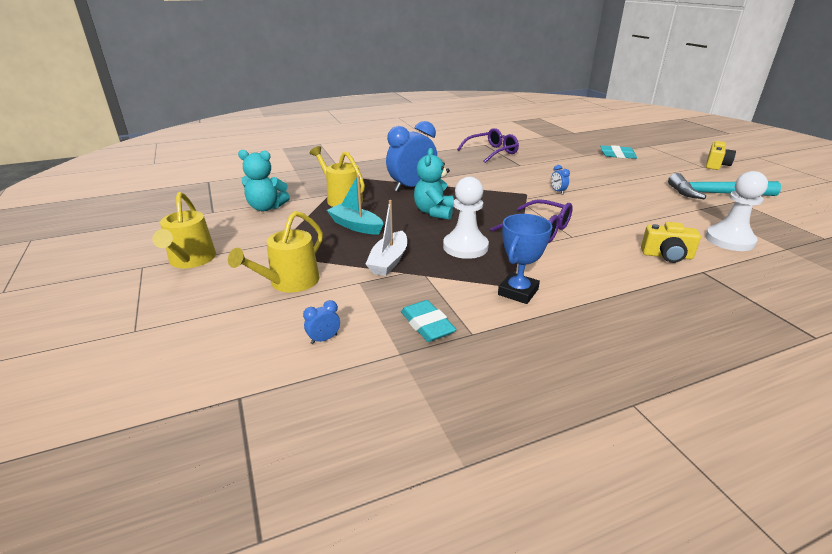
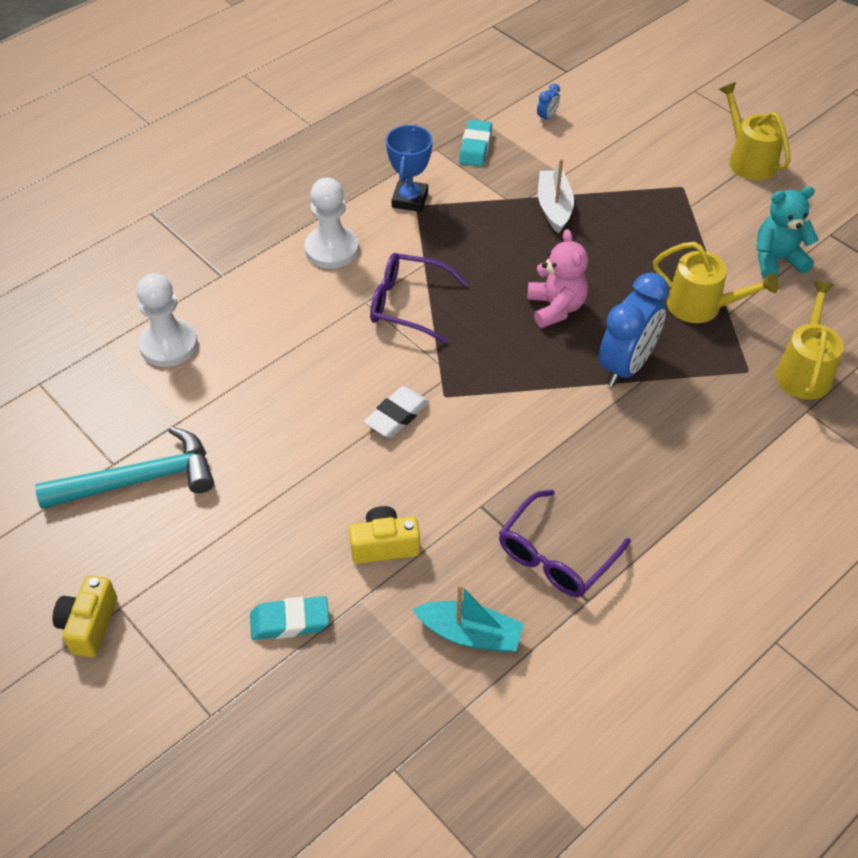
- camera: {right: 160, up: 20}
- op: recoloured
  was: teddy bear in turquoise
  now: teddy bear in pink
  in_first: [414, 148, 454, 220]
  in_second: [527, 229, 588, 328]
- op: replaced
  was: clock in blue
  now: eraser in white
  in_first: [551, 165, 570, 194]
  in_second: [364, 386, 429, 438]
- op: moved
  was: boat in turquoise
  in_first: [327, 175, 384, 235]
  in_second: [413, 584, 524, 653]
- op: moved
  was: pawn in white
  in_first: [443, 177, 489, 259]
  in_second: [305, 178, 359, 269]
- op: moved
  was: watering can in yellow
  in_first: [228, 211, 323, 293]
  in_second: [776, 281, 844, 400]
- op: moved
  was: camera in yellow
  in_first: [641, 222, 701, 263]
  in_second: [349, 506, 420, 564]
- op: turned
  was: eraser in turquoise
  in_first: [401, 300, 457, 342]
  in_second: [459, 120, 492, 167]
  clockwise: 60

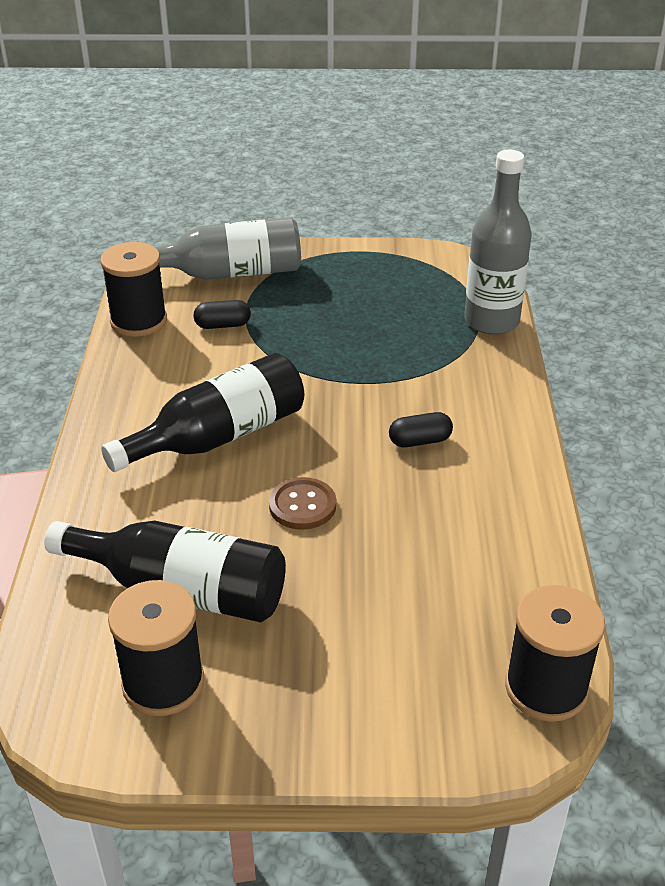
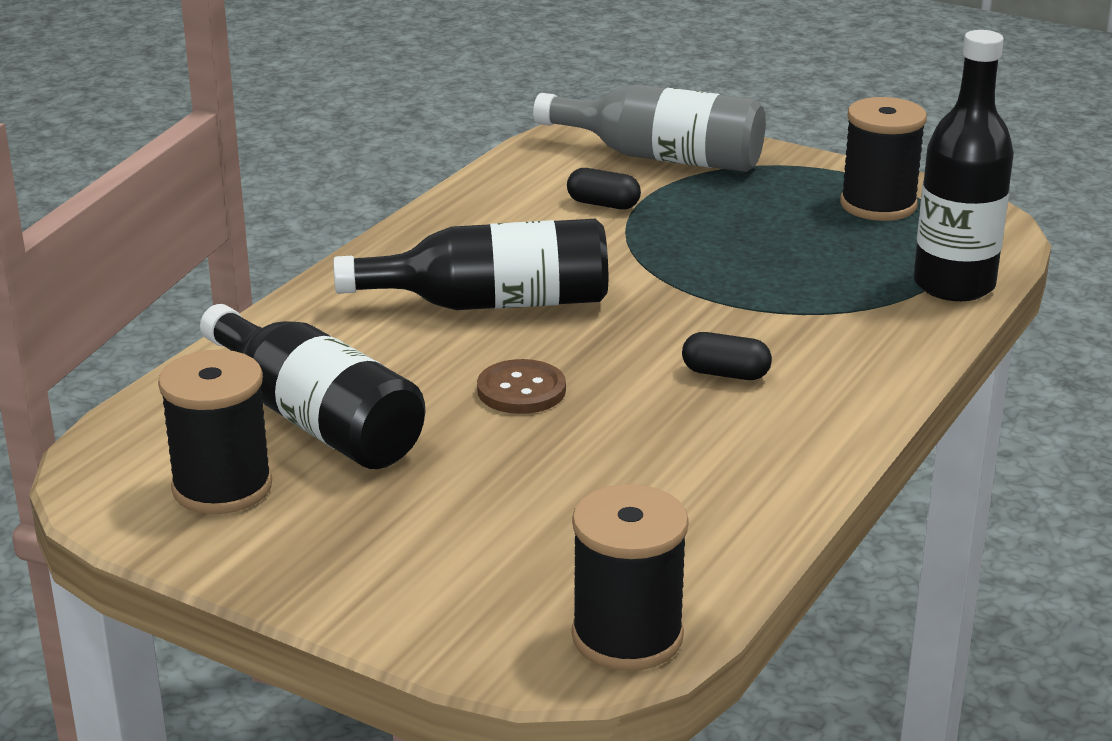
- camera: {right: 30, up: -10}
- op: recoloured
  was: bottle in grey
  now: bottle in black
  in_first: [464, 150, 532, 335]
  in_second: [913, 30, 1014, 301]
- op: moved
  was: spool in black
  in_first: [100, 242, 167, 337]
  in_second: [840, 97, 927, 221]

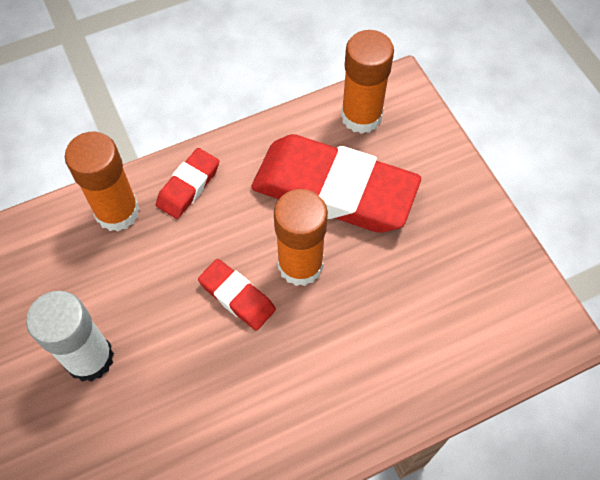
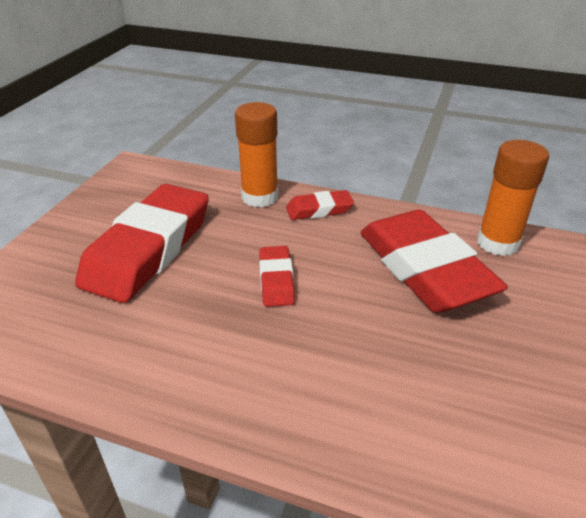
- camera: {right: 45, up: -25}
- op: removed
  was: glue stick in orange
  in_first: [274, 189, 328, 286]
- op: replaced
  was: glue stick in white
  now: eraser in red
  in_first: [26, 291, 114, 382]
  in_second: [75, 184, 209, 303]

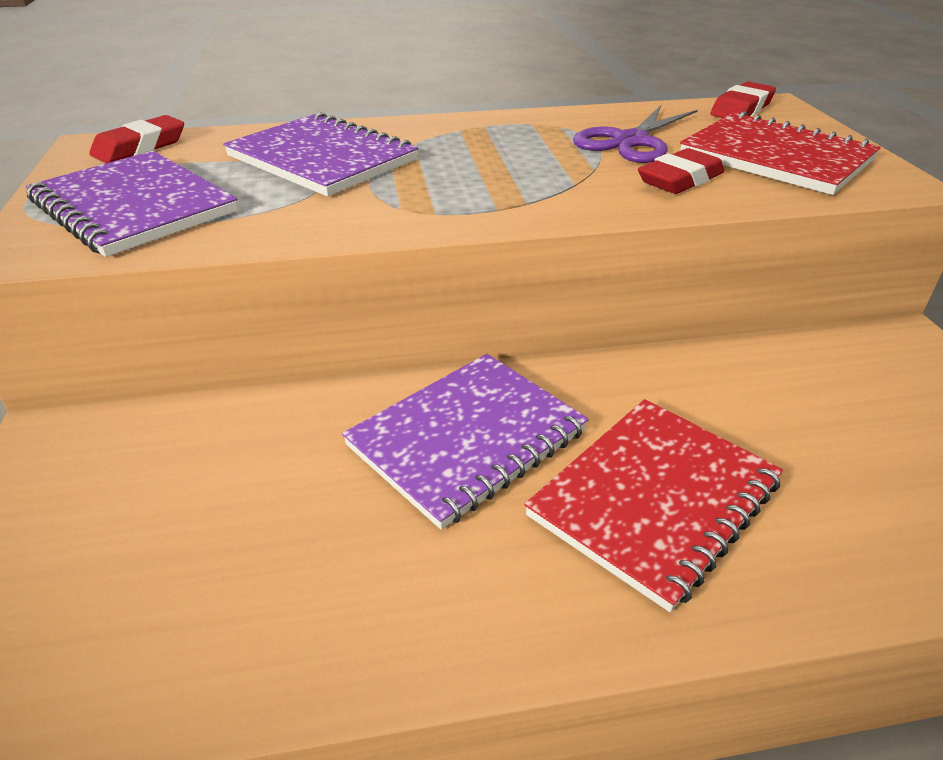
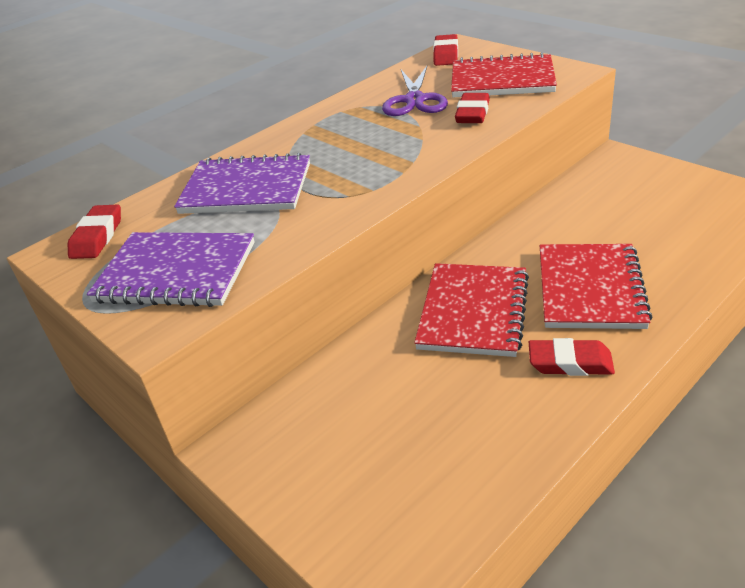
- camera: {right: -30, up: 0}
- op: recoloured
  was: notebook in purple
  now: notebook in red
  in_first: [342, 354, 589, 529]
  in_second: [414, 263, 529, 357]
- op: added
  now: eraser in red
  in_second: [529, 338, 615, 376]

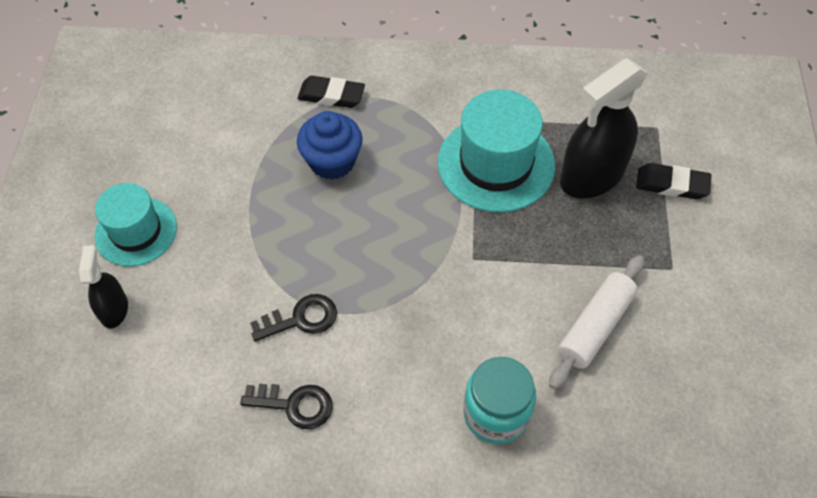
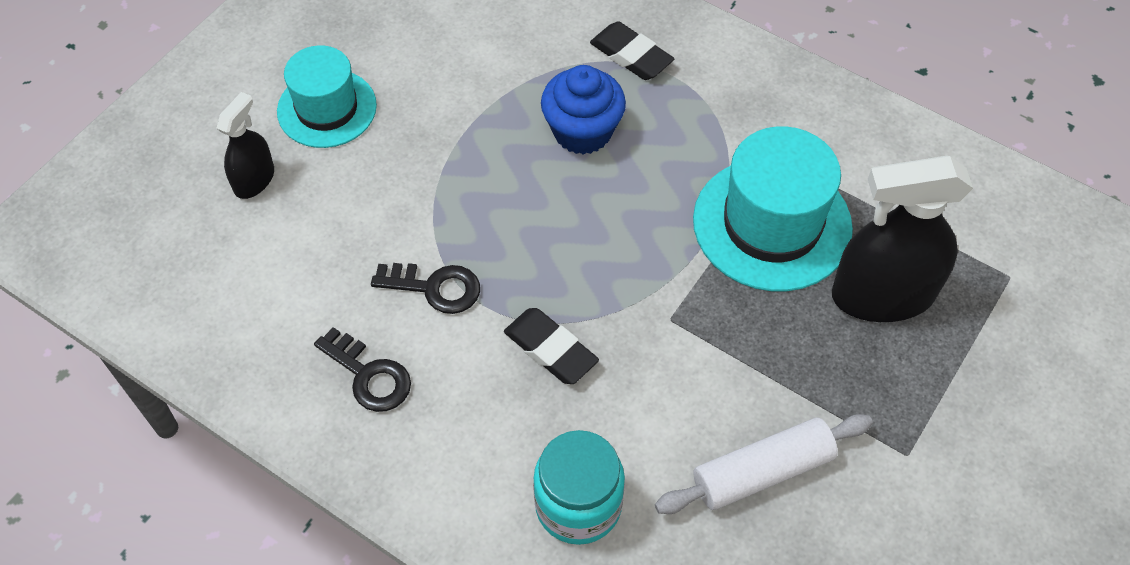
- camera: {right: 30, up: 0}
- op: moved
  was: eraser in black
  in_first: [636, 163, 711, 199]
  in_second: [504, 308, 599, 384]

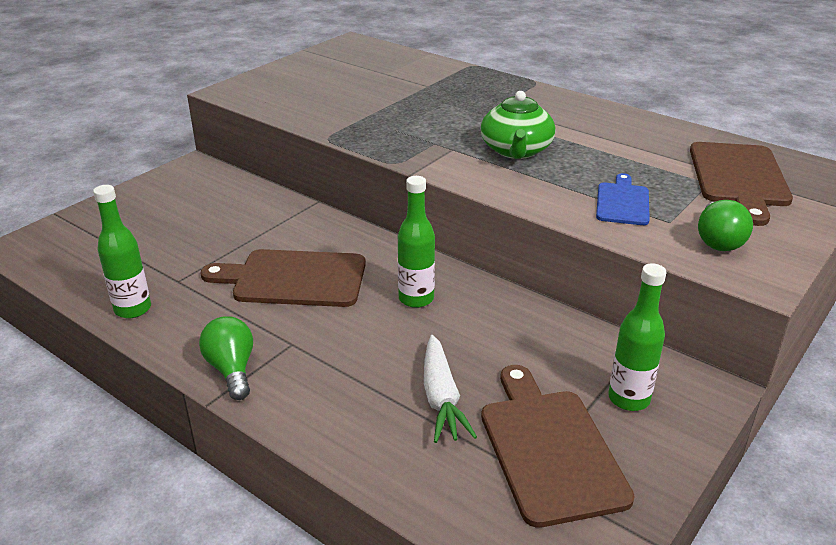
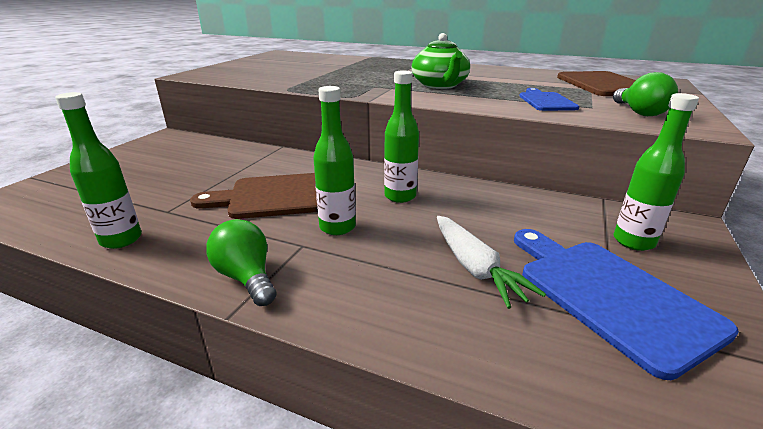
- camera: {right: -15, up: -5}
- op: recoloured
  was: cutting board in brown
  now: cutting board in blue
  in_first: [481, 365, 635, 528]
  in_second: [514, 229, 739, 380]
- op: added
  now: bottle in green
  in_second: [313, 86, 356, 235]

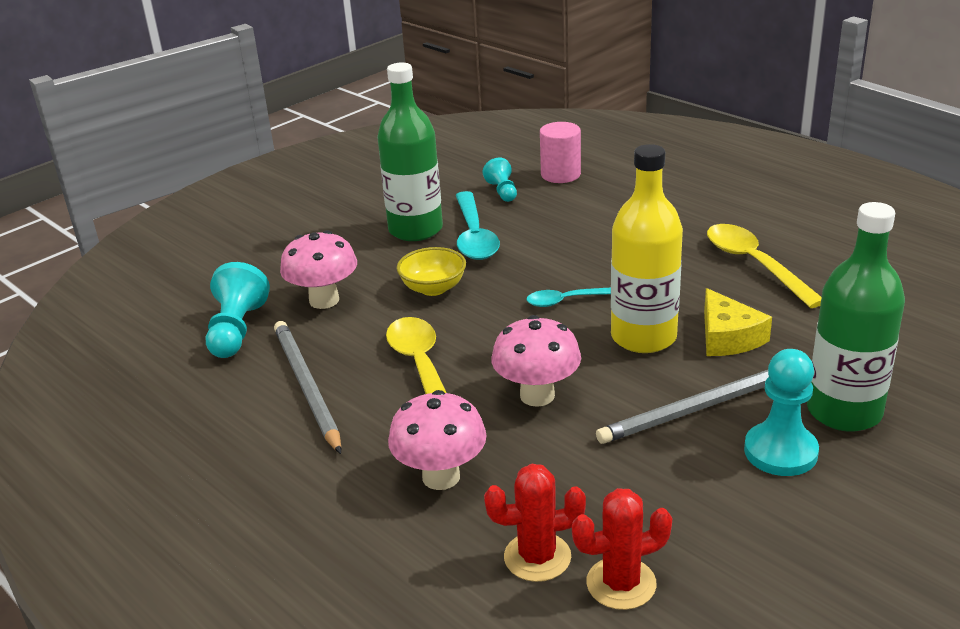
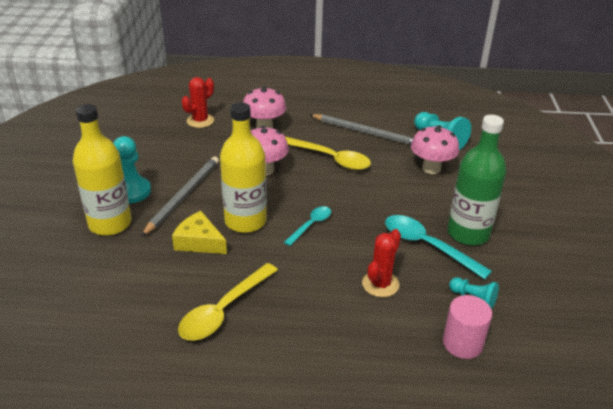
- camera: {right: 135, up: 5}
- op: recoloured
  was: bottle in green
  now: bottle in yellow
  in_first: [807, 202, 905, 432]
  in_second: [73, 104, 131, 236]
- op: turned
  was: spoon in yellow
  in_first: [707, 224, 821, 308]
  in_second: [178, 263, 278, 340]
  clockwise: 105
- op: removed
  was: bowl in yellow
  in_first: [397, 247, 466, 296]
- op: moved
  was: cactus in red
  in_first: [572, 488, 672, 610]
  in_second: [362, 229, 401, 297]

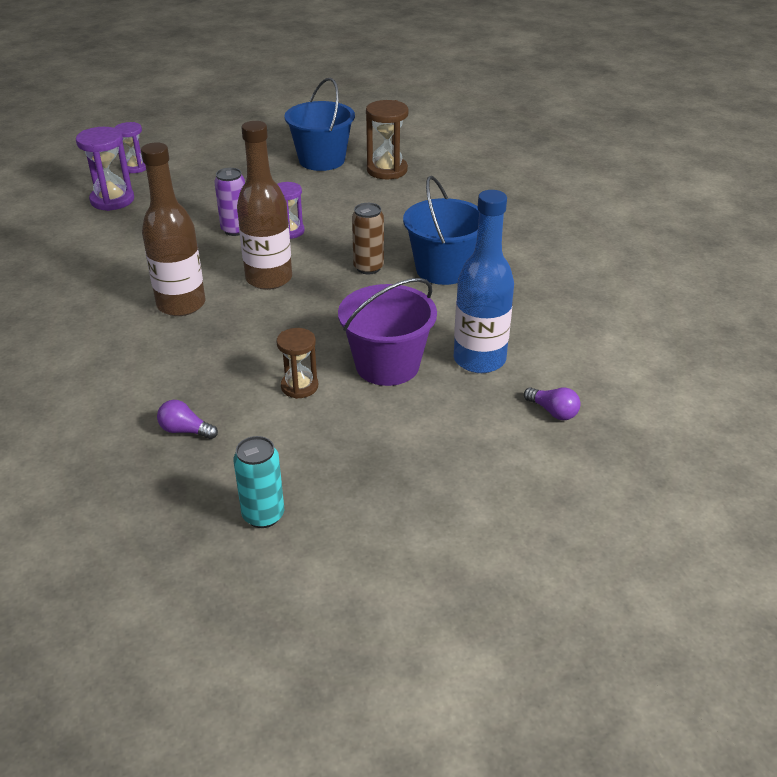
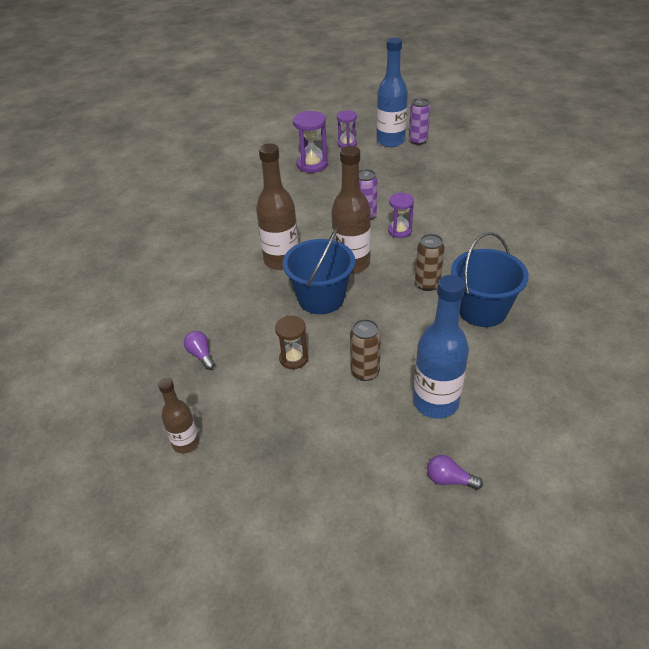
- camera: {right: 40, up: 5}
- op: moved
  was: bucket in blue
  in_first: [285, 78, 355, 171]
  in_second: [283, 227, 355, 314]
- op: removed
  was: hourglass in brown
  in_first: [366, 100, 408, 179]
- op: replaced
  was: bucket in purple
  now: can in brown
  in_first: [338, 278, 437, 386]
  in_second: [350, 319, 381, 381]
- op: turned
  was: light bulb in purple
  in_first: [524, 387, 581, 420]
  in_second: [427, 455, 483, 490]
  clockwise: 120
- op: replaced
  was: can in turquoise
  now: bottle in brown
  in_first: [233, 436, 284, 528]
  in_second: [158, 378, 199, 454]
- op: added
  now: bottle in blue
  in_second: [377, 37, 408, 147]
- op: added
  now: can in purple
  in_second: [409, 98, 430, 145]

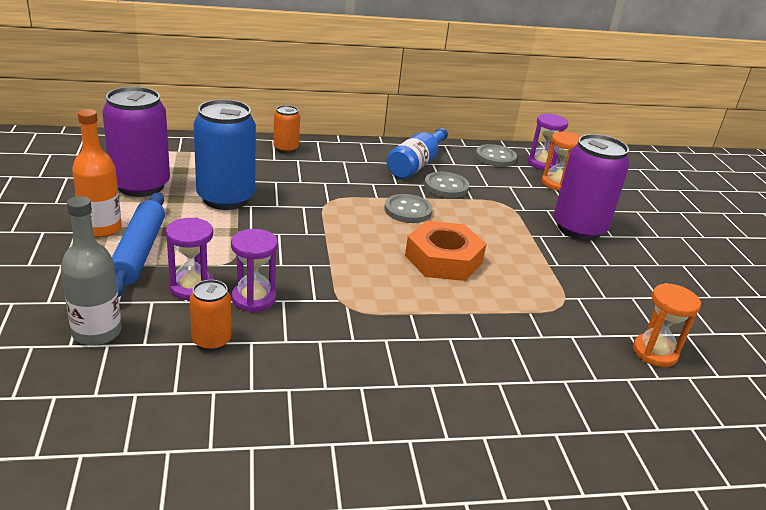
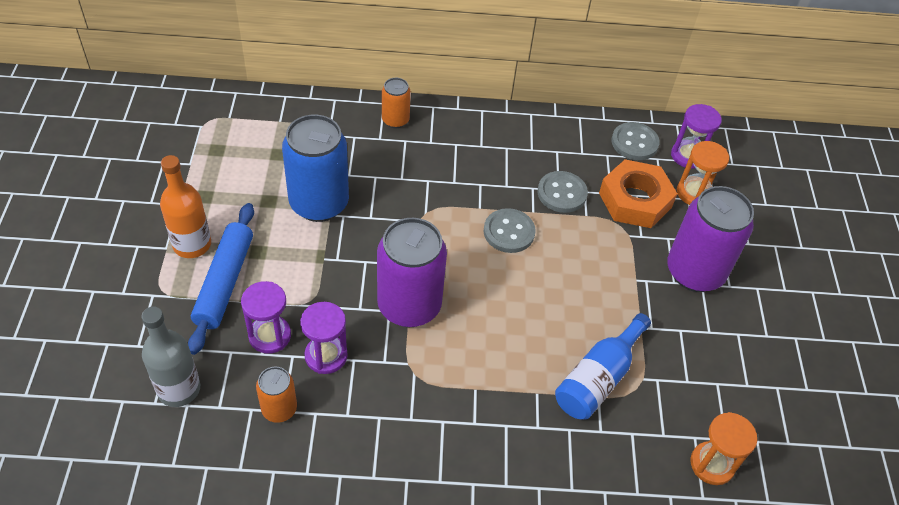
- camera: {right: 10, up: 20}
- op: moved
  was: can in purple
  in_first: [102, 87, 170, 197]
  in_second: [377, 218, 447, 327]
- op: moved
  was: bottle in blue
  in_first: [387, 128, 448, 179]
  in_second: [555, 313, 651, 420]
- op: moved
  was: nut in orange
  in_first: [405, 221, 487, 281]
  in_second: [599, 159, 678, 228]

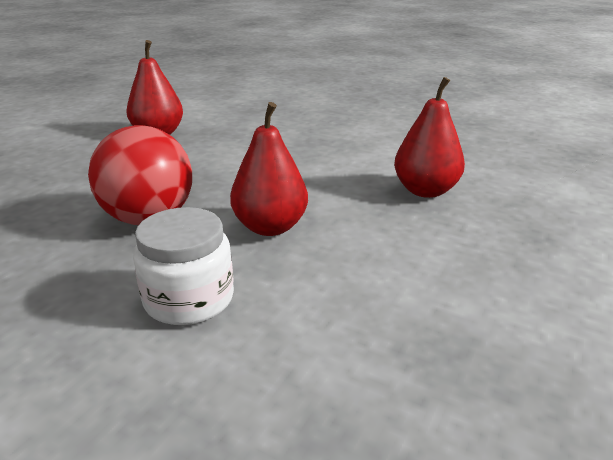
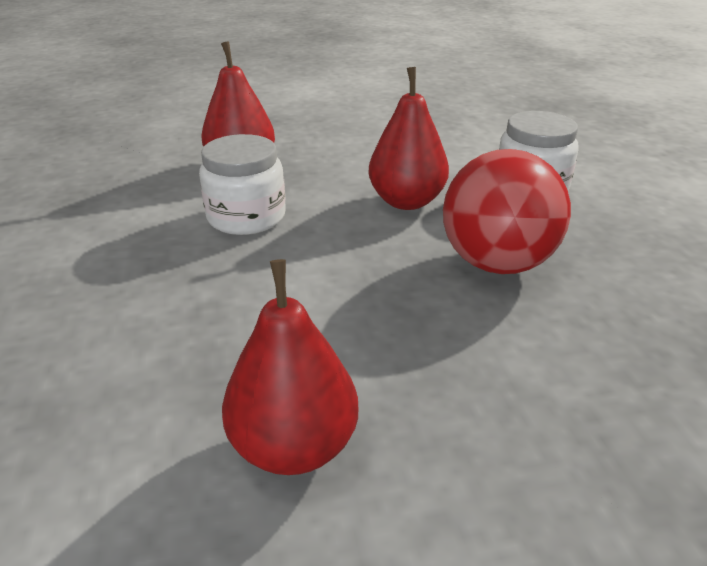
- camera: {right: -130, up: 5}
- op: added
  now: jar in white
  in_second: [199, 134, 286, 235]

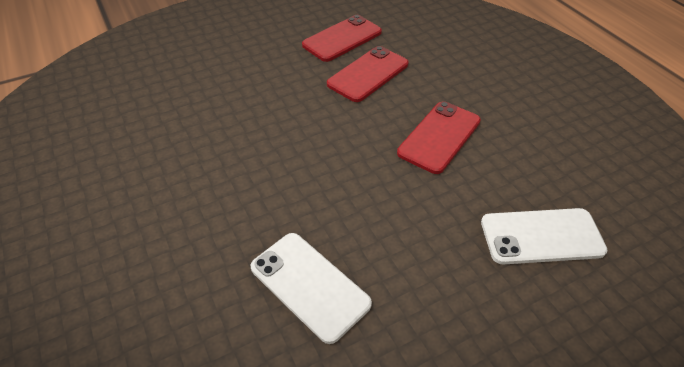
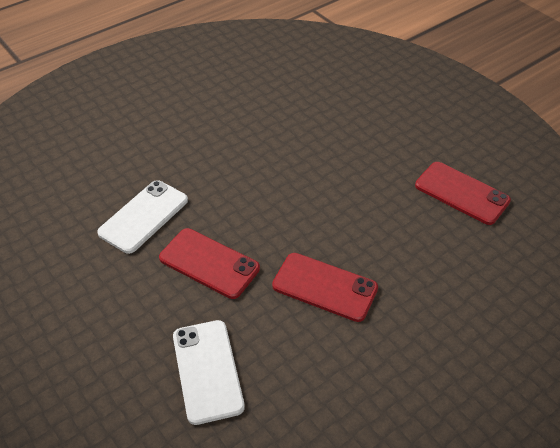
- camera: {right: 80, up: 0}
- op: moved
  was: phone in red
  in_first: [327, 46, 409, 102]
  in_second: [159, 228, 260, 299]

